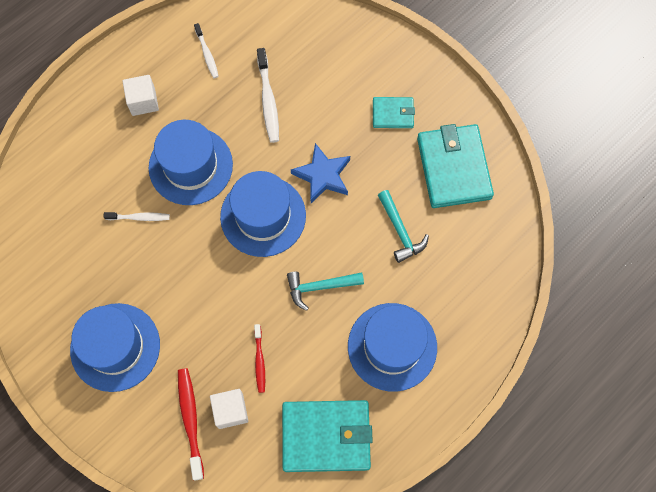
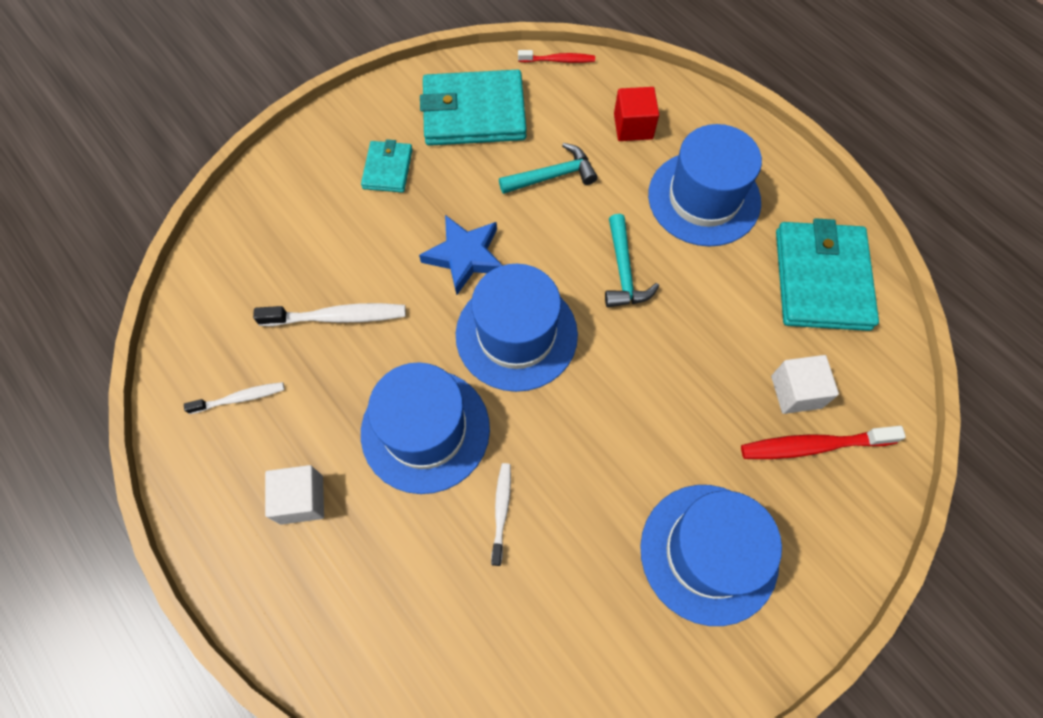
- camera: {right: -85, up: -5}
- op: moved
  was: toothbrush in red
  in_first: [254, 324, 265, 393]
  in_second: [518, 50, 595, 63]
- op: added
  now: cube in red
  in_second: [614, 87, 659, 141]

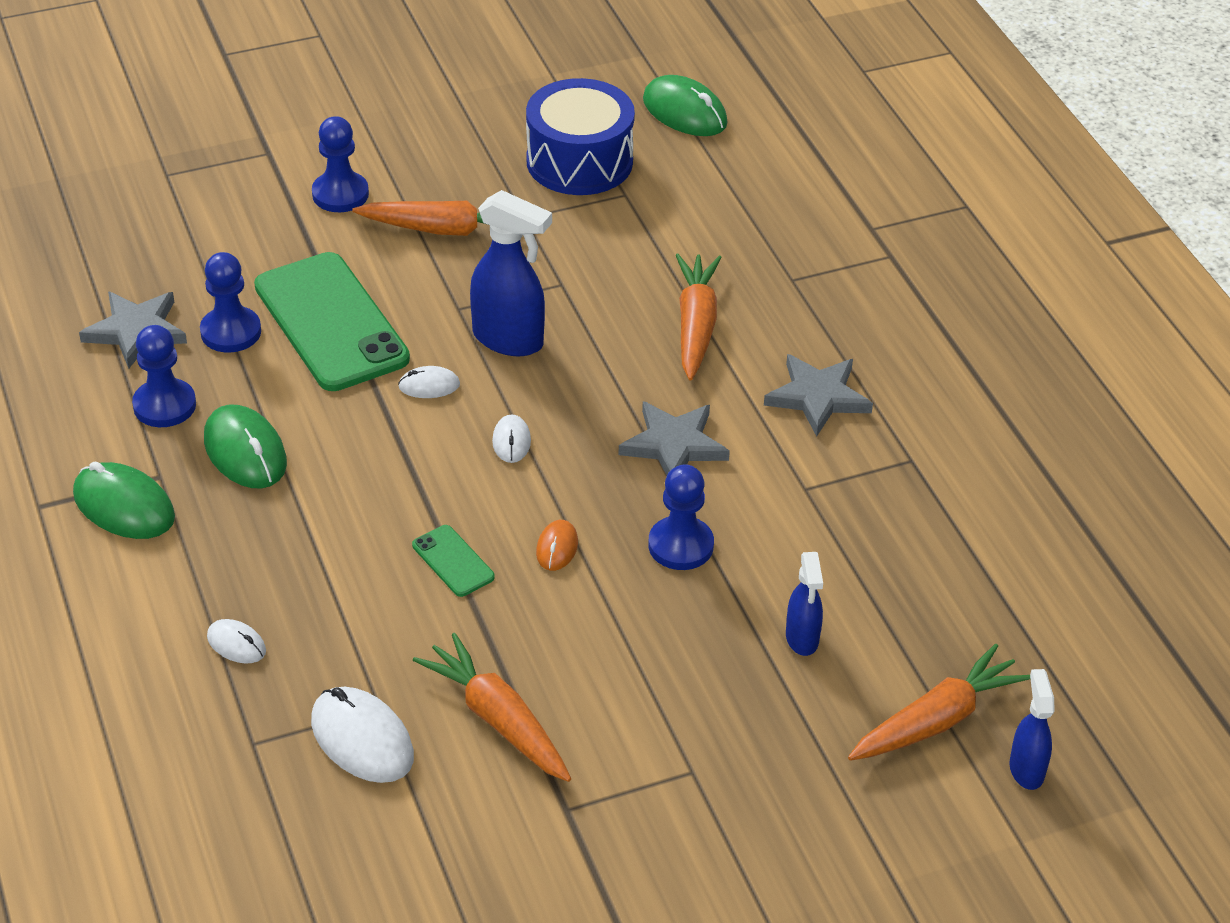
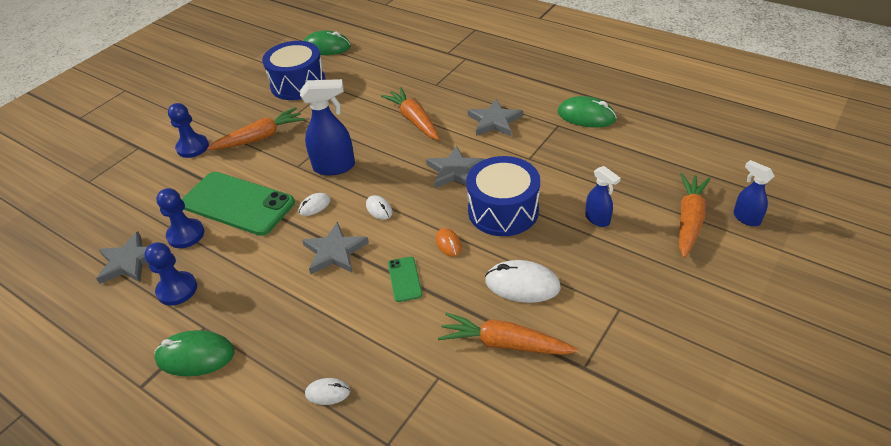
- camera: {right: -30, up: 0}
- op: moved
  was: mouse in green
  in_first: [204, 404, 287, 488]
  in_second: [558, 96, 617, 128]
- op: replaced
  was: pawn in blue
  now: drum in blue
  in_first: [648, 464, 714, 570]
  in_second: [466, 156, 540, 236]
- op: turned
  was: phone in green
  in_first: [412, 525, 495, 597]
  in_second: [388, 257, 422, 302]
  clockwise: 60
- op: moved
  was: mouse in white
  in_first: [311, 687, 414, 783]
  in_second: [485, 260, 561, 303]
- op: added
  now: star in grey
  in_second: [302, 221, 369, 274]

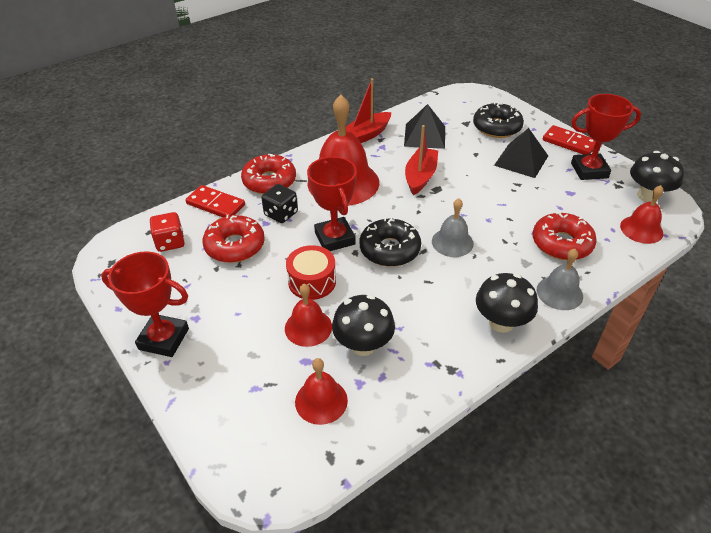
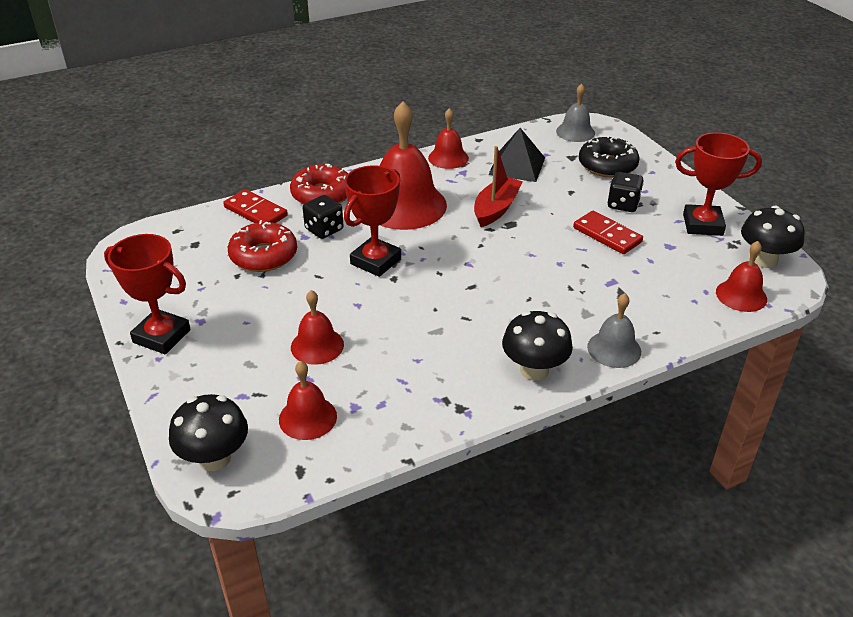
- camera: {right: 10, up: -5}
- op: replaced
  was: boat in red
  now: bell in red
  in_first: [346, 78, 391, 143]
  in_second: [428, 108, 469, 169]
- op: moved
  was: domino in red
  in_first: [543, 125, 595, 154]
  in_second: [573, 211, 643, 254]
- op: replaced
  was: pyramid in black
  now: dice in black
  in_first: [494, 128, 548, 178]
  in_second: [607, 172, 644, 212]
- op: turned
  was: trophy in red
  in_first: [307, 157, 357, 251]
  in_second: [344, 165, 401, 277]
  clockwise: 45
- op: moved
  was: bell in grey
  in_first: [432, 198, 474, 257]
  in_second: [556, 84, 595, 142]
- op: removed
  was: dice in red
  in_first: [150, 212, 185, 252]
- op: removed
  was: donut in red
  in_first: [533, 212, 597, 260]
- op: removed
  was: donut in black
  in_first: [360, 217, 421, 267]
- op: removed
  was: drum in red
  in_first: [286, 245, 336, 300]
- op: moved
  was: mushroom in black
  in_first: [332, 294, 395, 356]
  in_second: [169, 394, 248, 471]

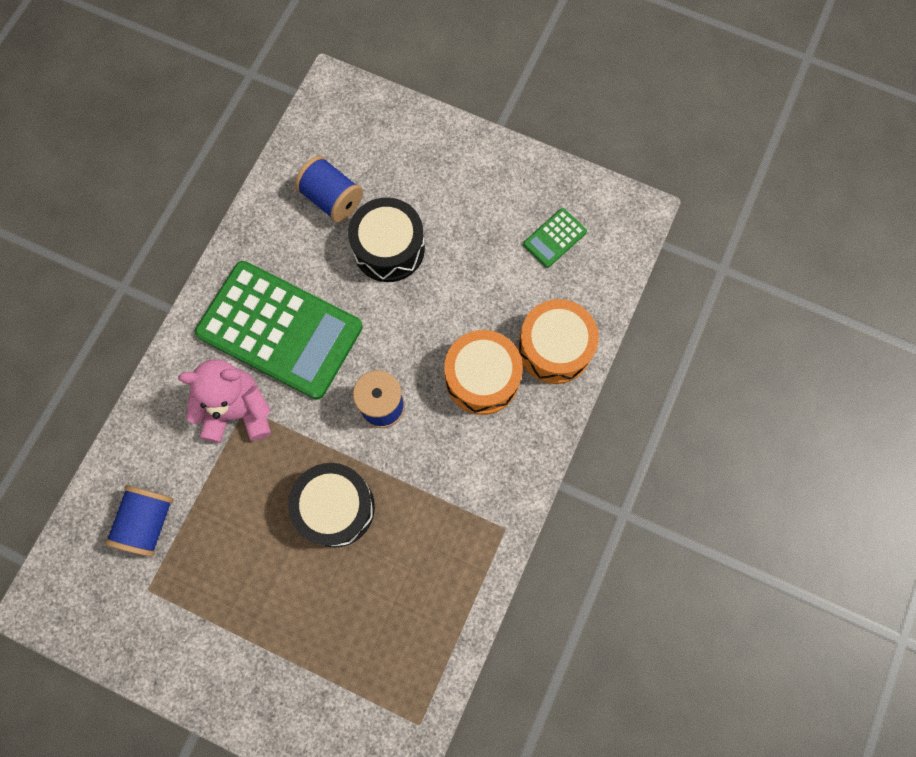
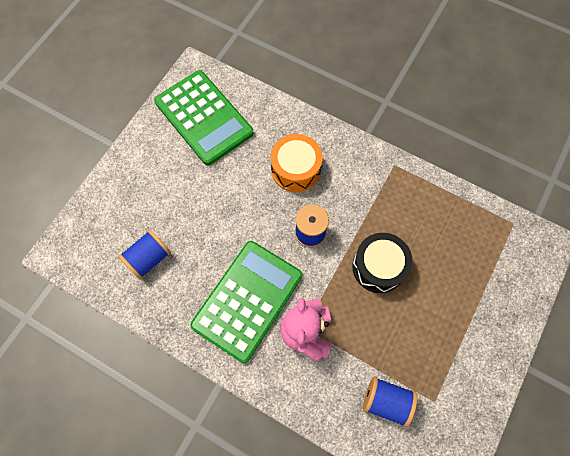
- camera: {right: -85, up: -5}
- op: removed
  was: drum in black
  in_first: [348, 197, 425, 282]
- op: resized
  was: calculator in green
  in_first: [523, 208, 587, 268]
  in_second: [154, 70, 254, 166]
  ratio: 2.45
- op: removed
  was: drum in orange
  in_first: [518, 299, 599, 384]

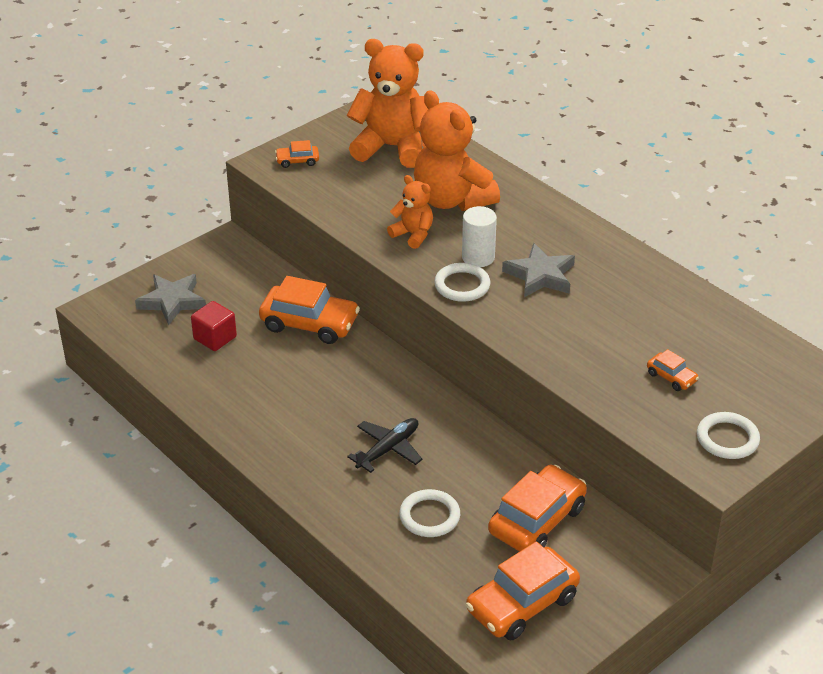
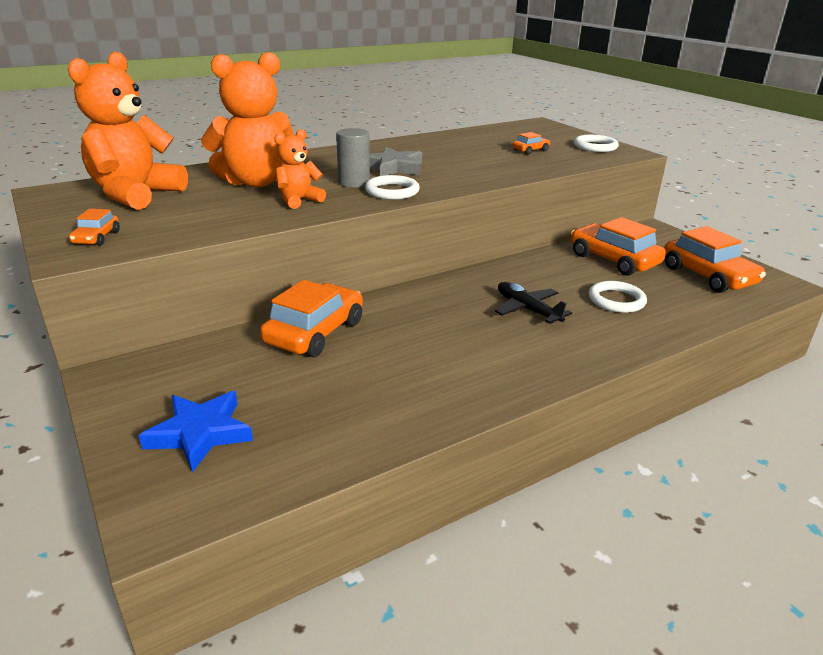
- camera: {right: -80, up: -10}
- op: recoloured
  was: cylinder in white
  now: cylinder in grey
  in_first: [462, 206, 497, 267]
  in_second: [336, 128, 370, 187]
- op: recoloured
  was: star in grey
  now: star in blue
  in_first: [135, 274, 206, 325]
  in_second: [139, 391, 253, 472]
- op: removed
  was: cube in red
  in_first: [191, 301, 237, 351]

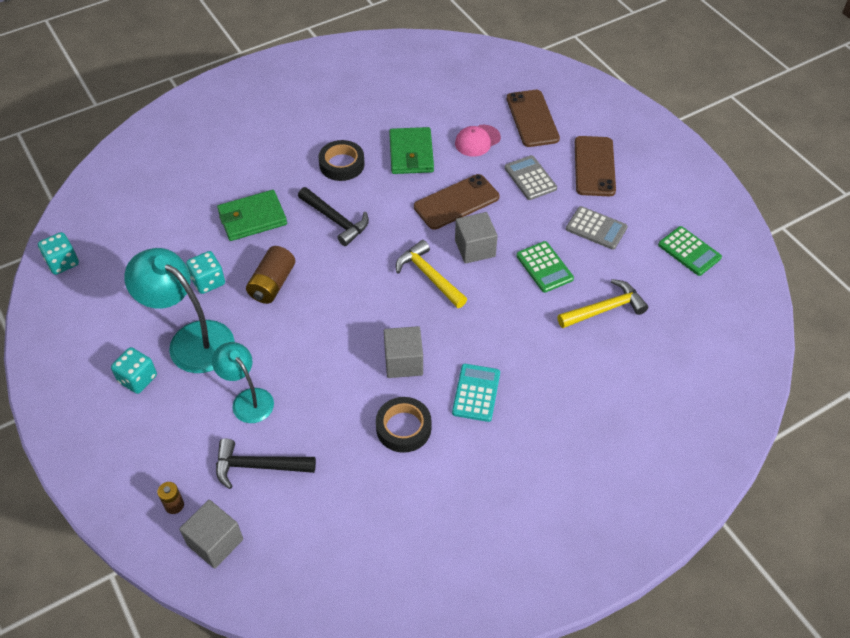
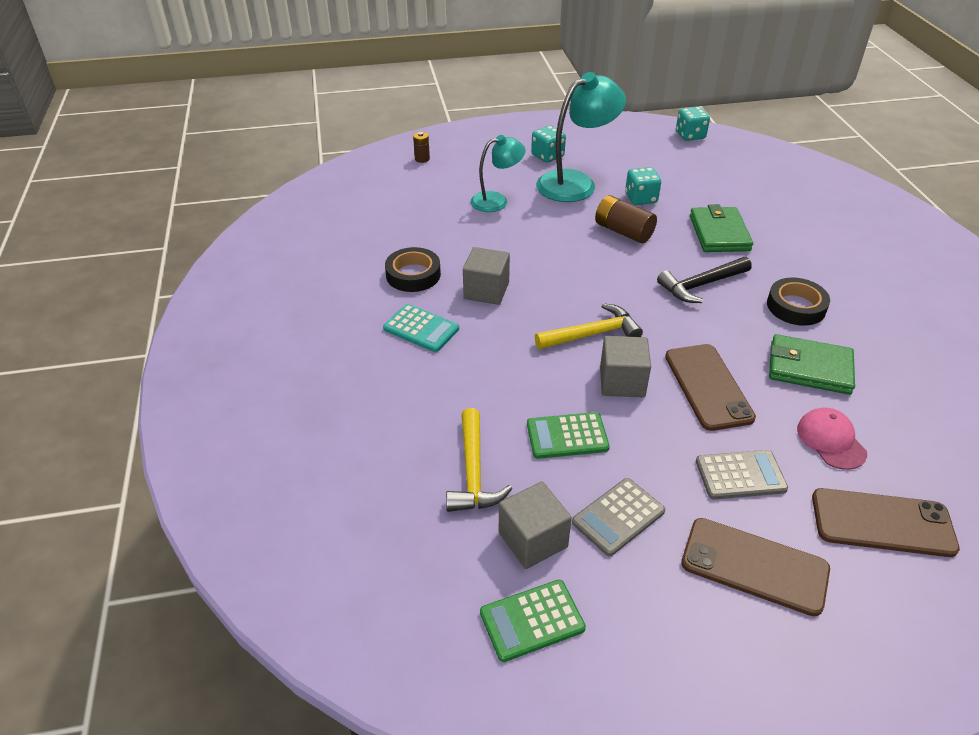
- camera: {right: 110, up: -10}
- op: removed
  was: hammer in black
  in_first: [216, 438, 316, 489]
- op: moved
  was: cube in grey
  in_first: [179, 500, 243, 569]
  in_second: [499, 481, 572, 569]

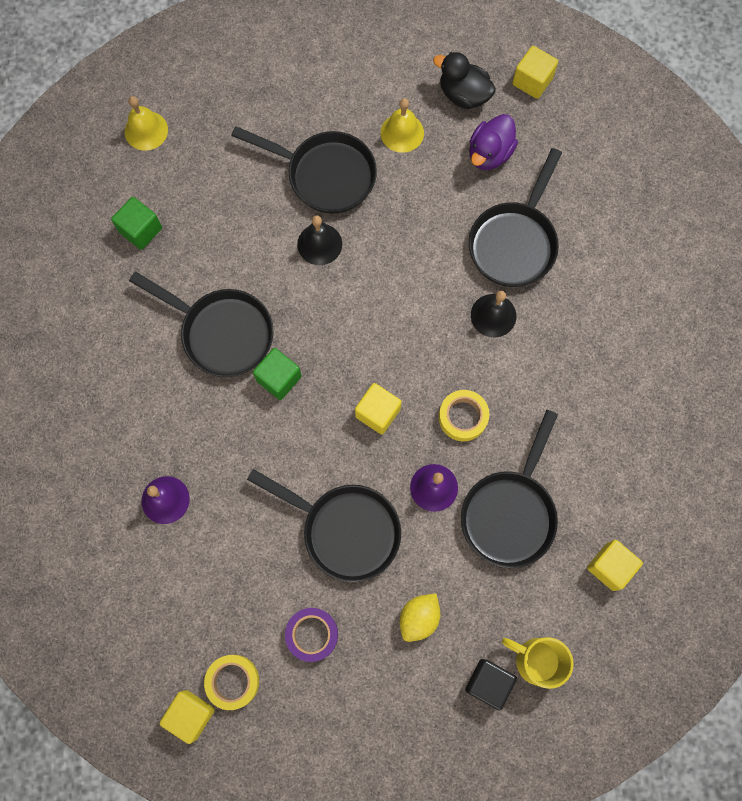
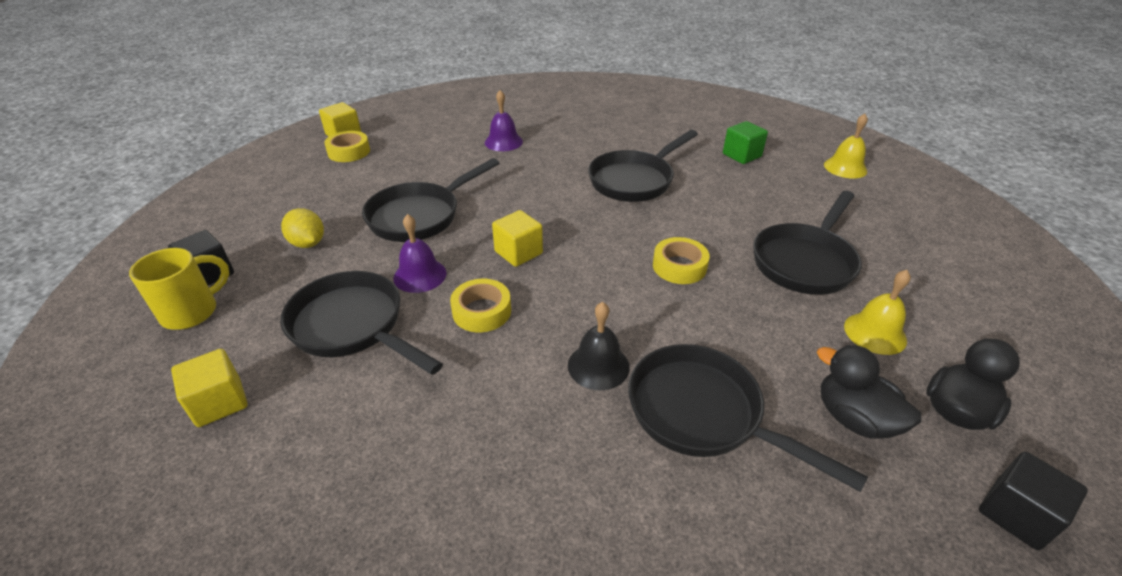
- camera: {right: 105, up: -35}
- op: recoloured
  was: cube in yellow
  now: cube in black
  in_first: [512, 46, 558, 99]
  in_second: [979, 452, 1088, 550]
- op: recoloured
  was: duck in purple
  now: duck in black
  in_first: [469, 114, 518, 170]
  in_second: [817, 345, 921, 439]
- op: removed
  was: bell in black
  in_first: [297, 215, 342, 265]
- op: removed
  was: cube in green
  in_first: [253, 348, 302, 400]
- op: removed
  was: tape in purple
  in_first: [285, 608, 338, 662]
- op: added
  now: tape in yellow
  in_second: [653, 237, 710, 284]

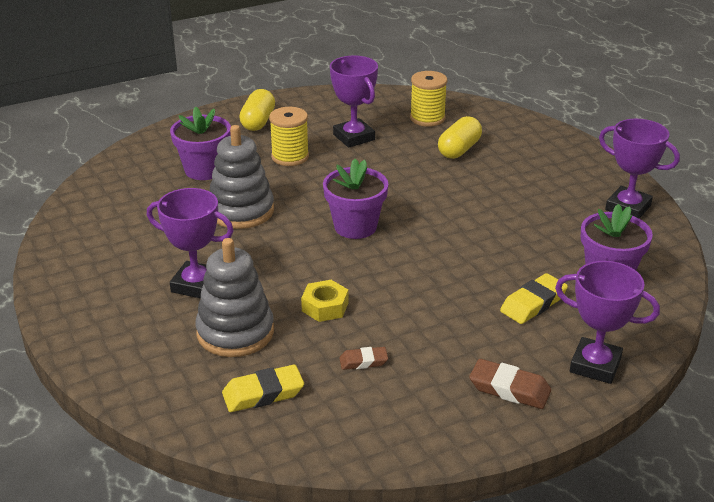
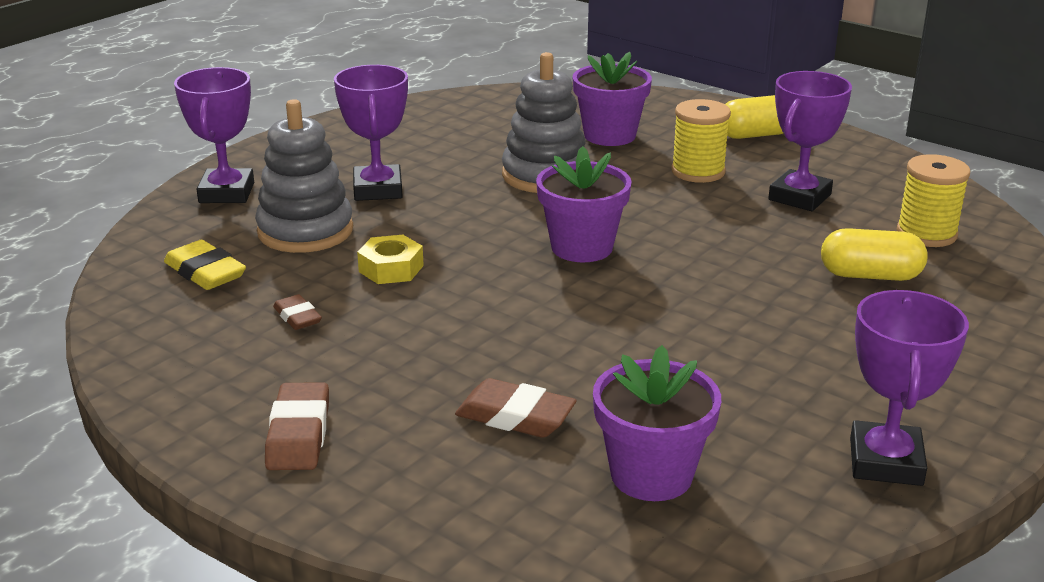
- camera: {right: 65, up: -5}
- op: moved
  was: trophy in purple
  in_first: [555, 261, 660, 384]
  in_second: [174, 67, 254, 203]
- op: recoloured
  was: eraser in yellow
  now: eraser in brown
  in_first: [500, 273, 568, 324]
  in_second: [455, 378, 577, 438]

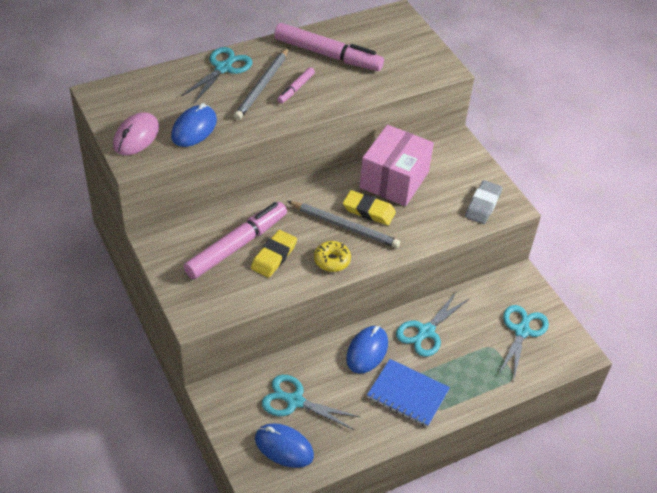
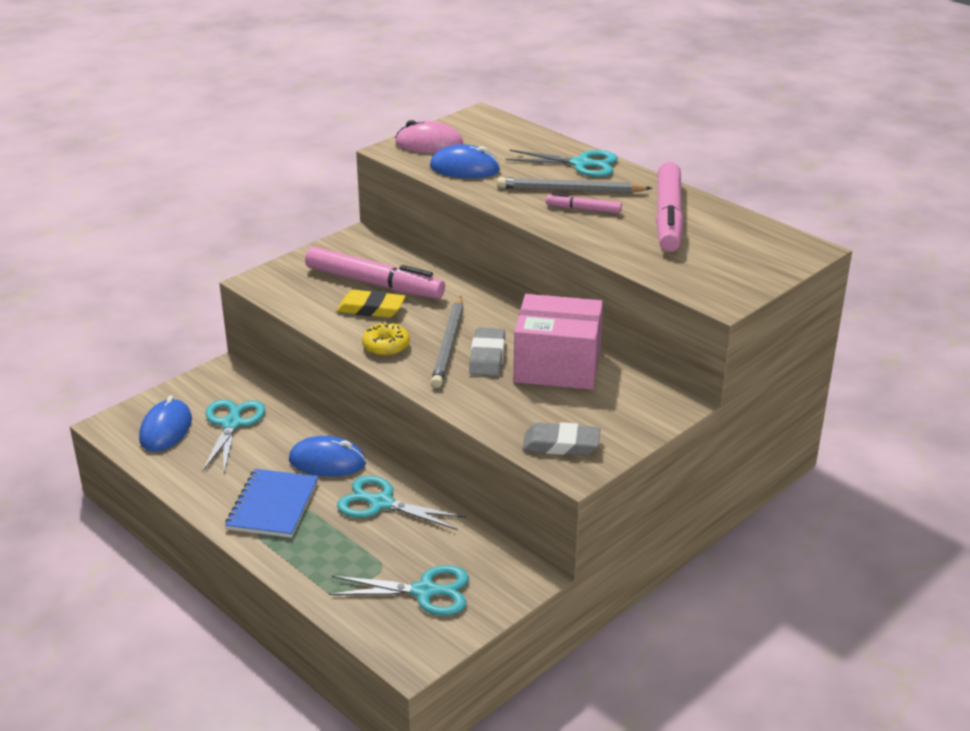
- camera: {right: 75, up: -15}
- op: recoloured
  was: eraser in yellow
  now: eraser in grey
  in_first: [343, 190, 396, 225]
  in_second: [469, 327, 505, 377]

